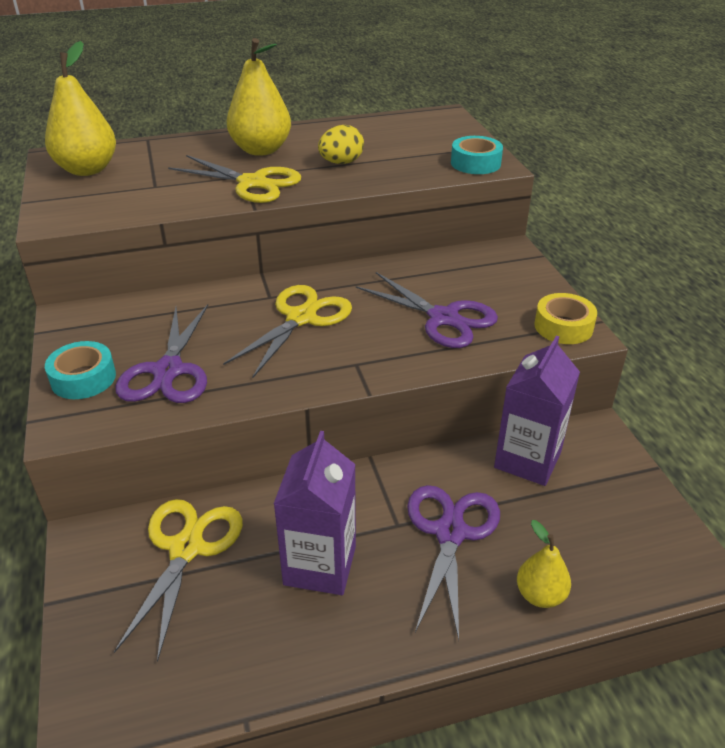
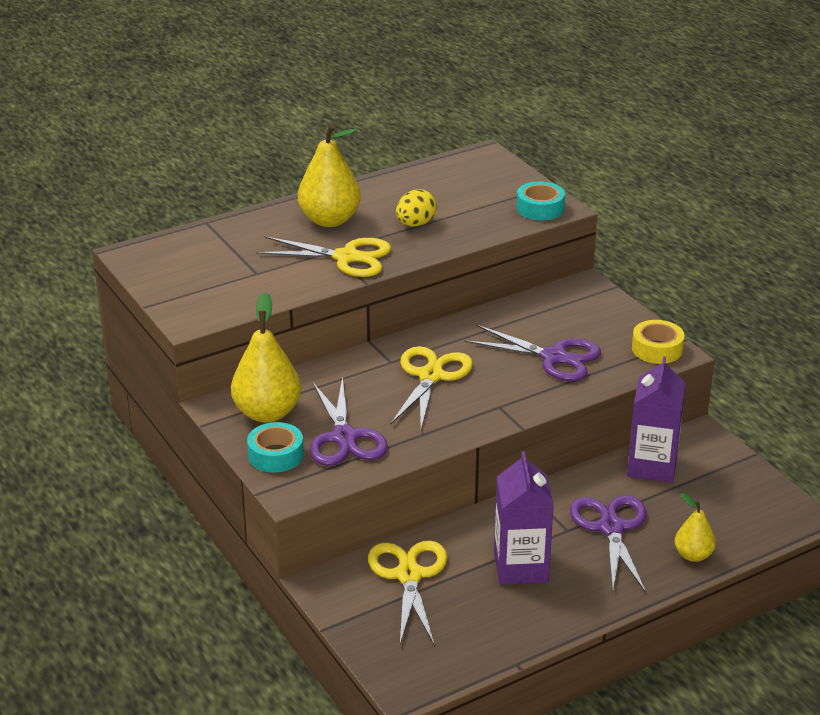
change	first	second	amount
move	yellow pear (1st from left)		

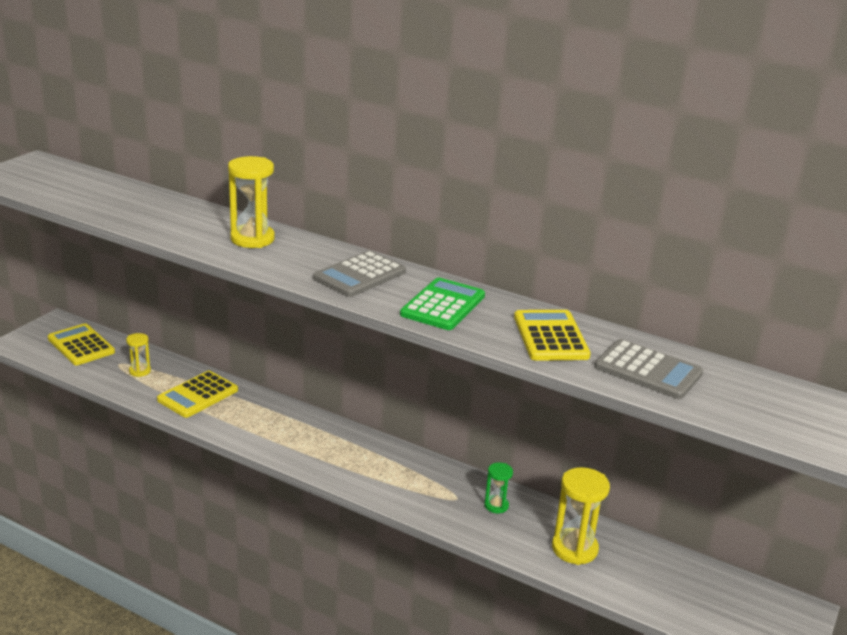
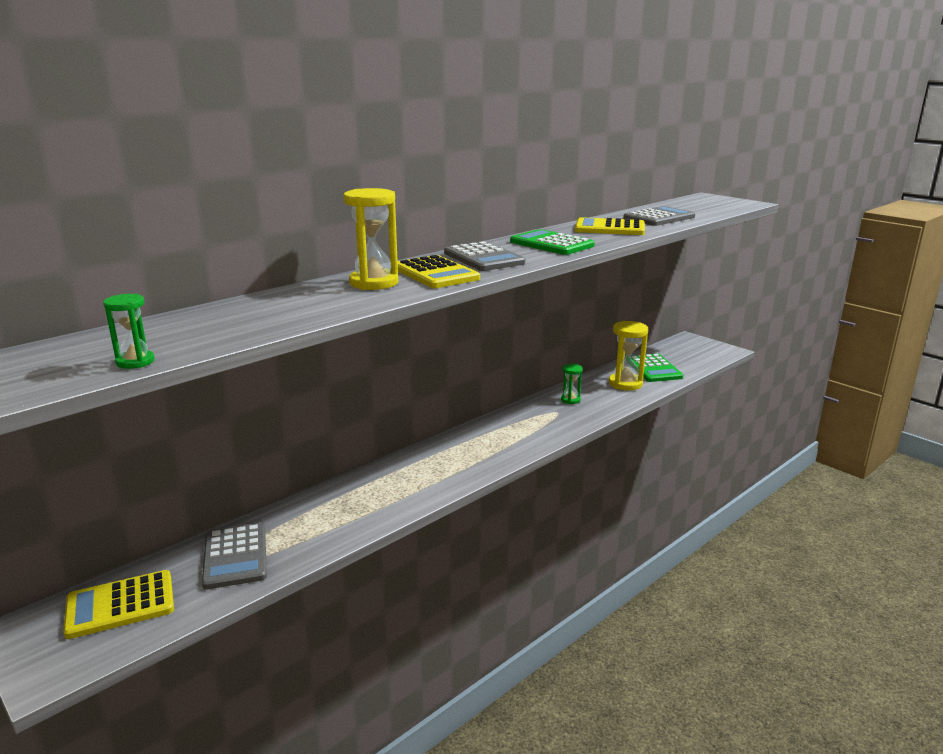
change	first	second	amount
replace	yellow hourglass (1st from left)	grey calculator (1st from left)	
move	yellow calculator (2nd from left)		
insert		green hourglass (1st from left)	
insert		green calculator (2nd from left)	

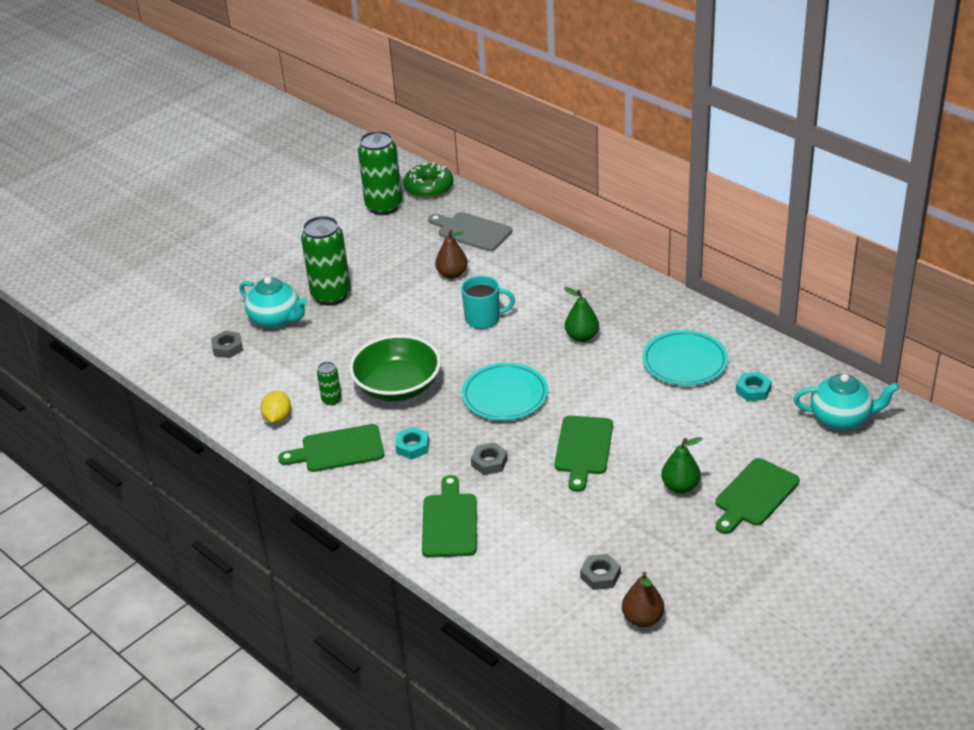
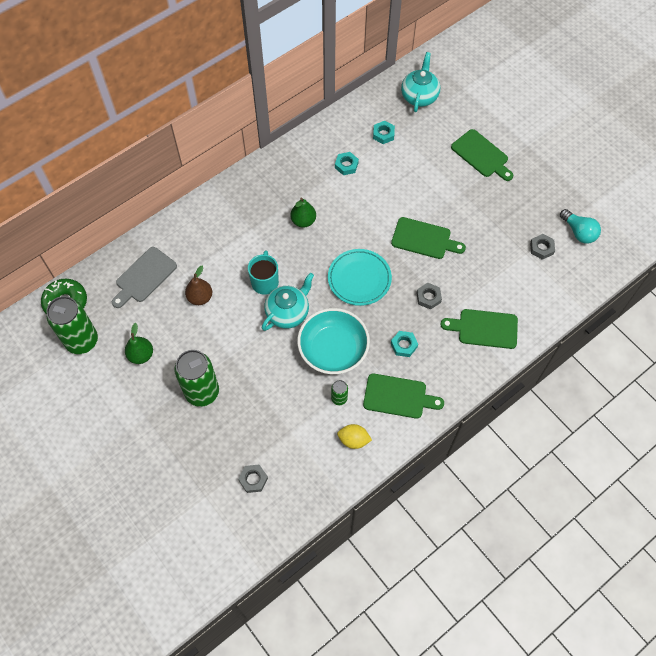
change	first	second	amount
move	turquoise teapot (1st from left)		
replace	turquoise plate (2nd from left)	turquoise nut (1st from left)	
recolor	green bowl	turquoise bowl	
rotate	green cutting board (1st from left)		75 degrees counterclockwise
move	green pear (2nd from left in the first image)	green pear (1st from left)	
replace	brown pear (2nd from left)	turquoise light bulb	

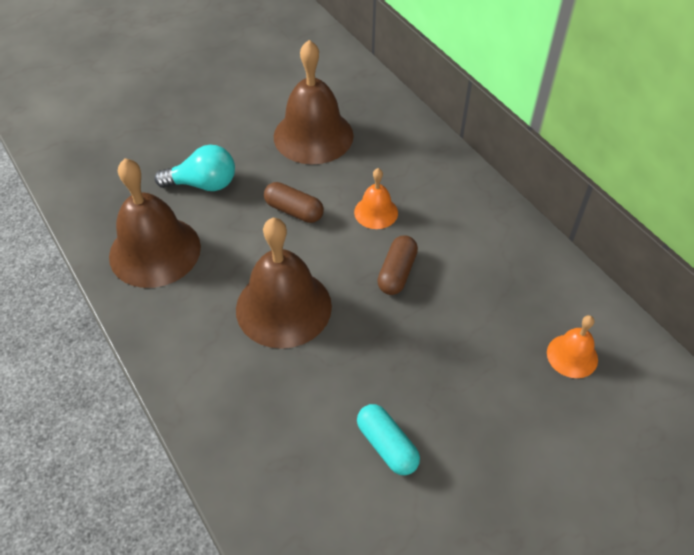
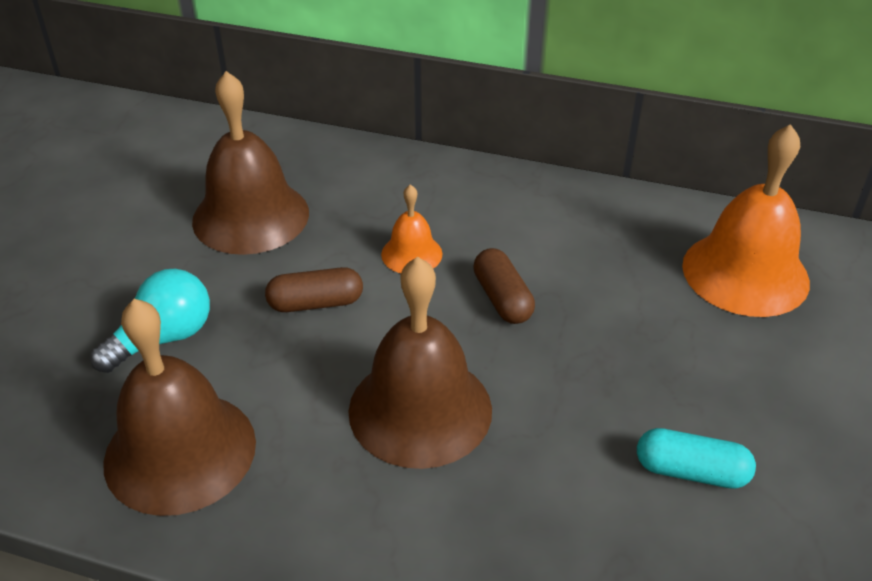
change	first	second	amount
resize	orange bell (2nd from left)		x1.98

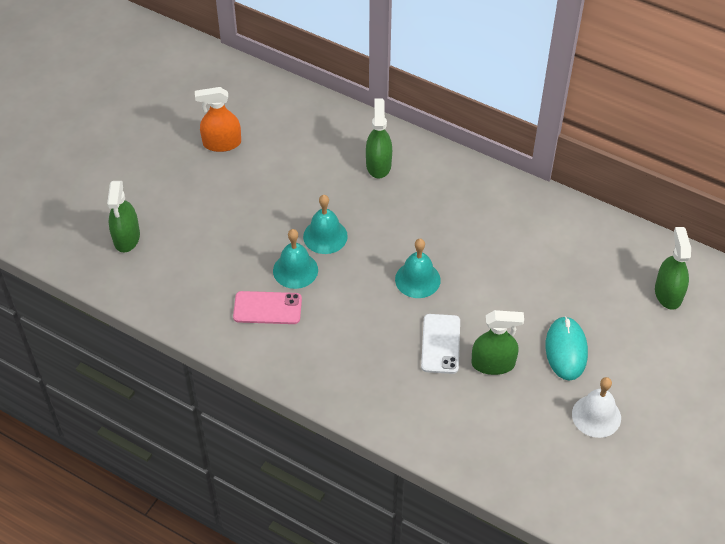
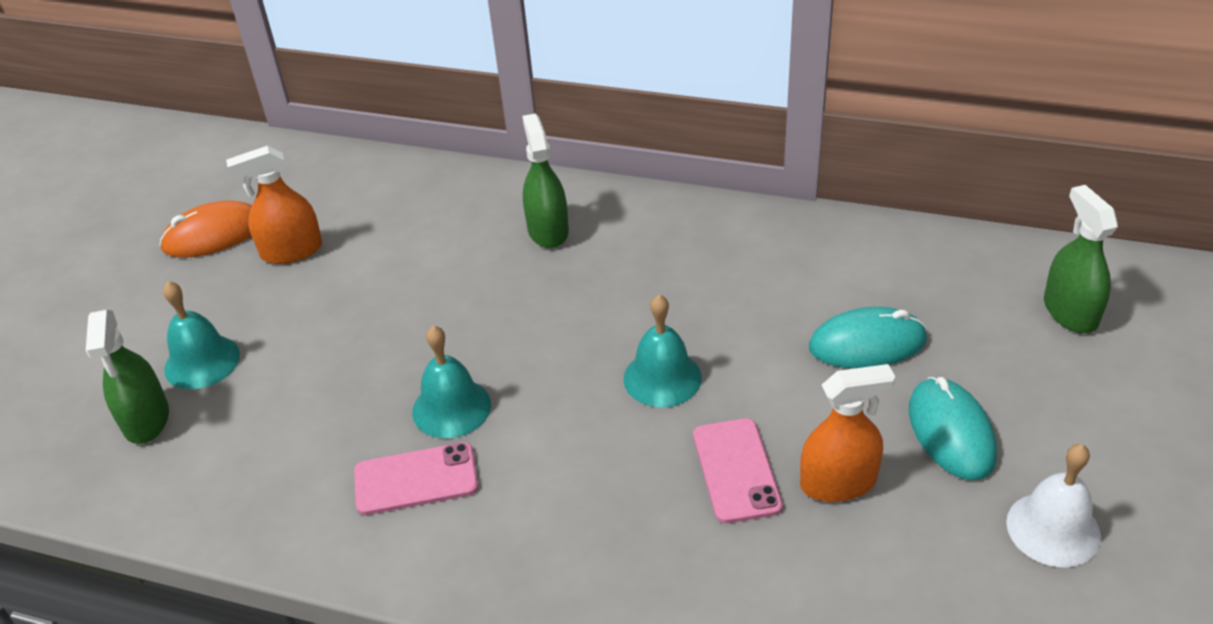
change	first	second	amount
move	turquoise bell (2nd from left in the first image)	turquoise bell (1st from left)	
recolor	green spray bottle (3rd from left)	orange spray bottle (2nd from left)	
recolor	white phone	pink phone (2nd from left)	
insert		orange mouse	
insert		turquoise mouse (1st from left)	

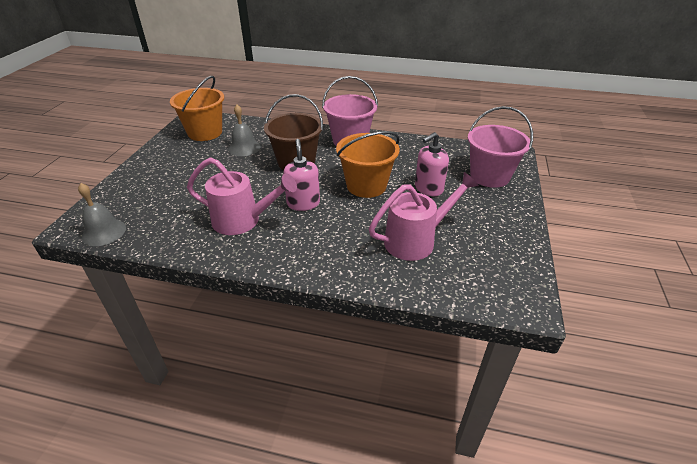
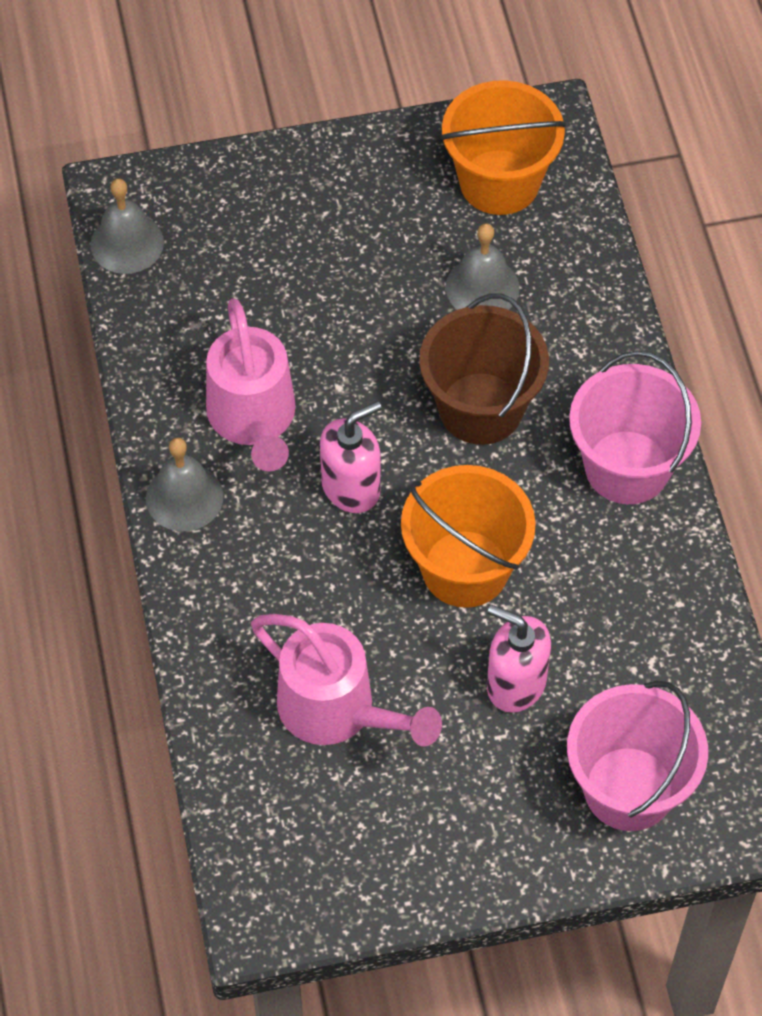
change	first	second	amount
insert		grey bell (2nd from left)	

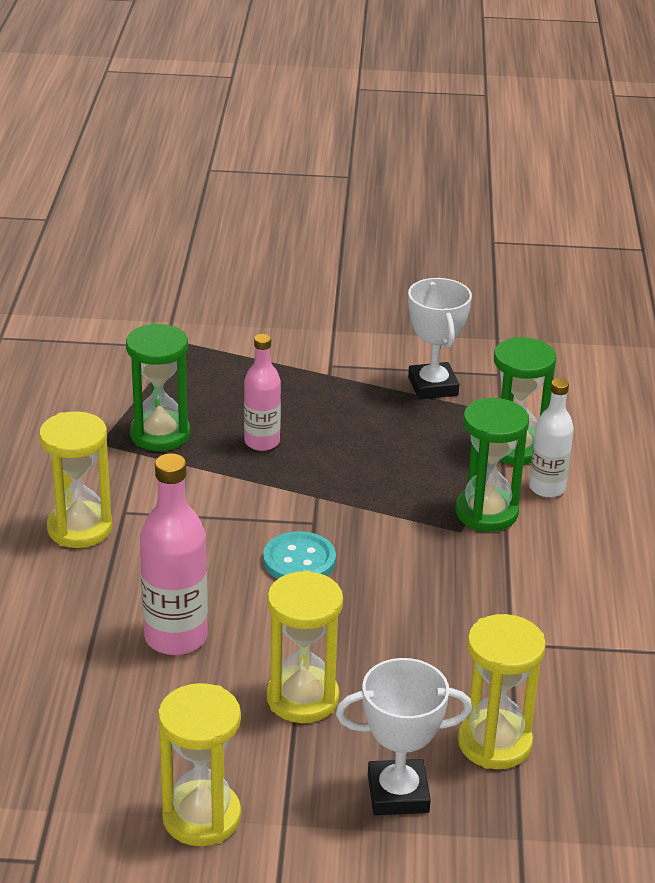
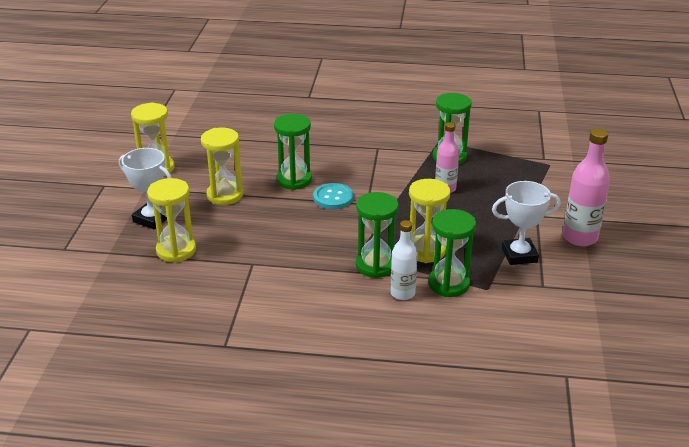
change	first	second	amount
move	yellow hourglass (1st from left in the first image)	yellow hourglass (4th from left)	
move	pink bottle (1st from left in the first image)	pink bottle (2nd from left)	
rotate	white trophy (1st from left)		60 degrees counterclockwise
insert		green hourglass (1st from left)	

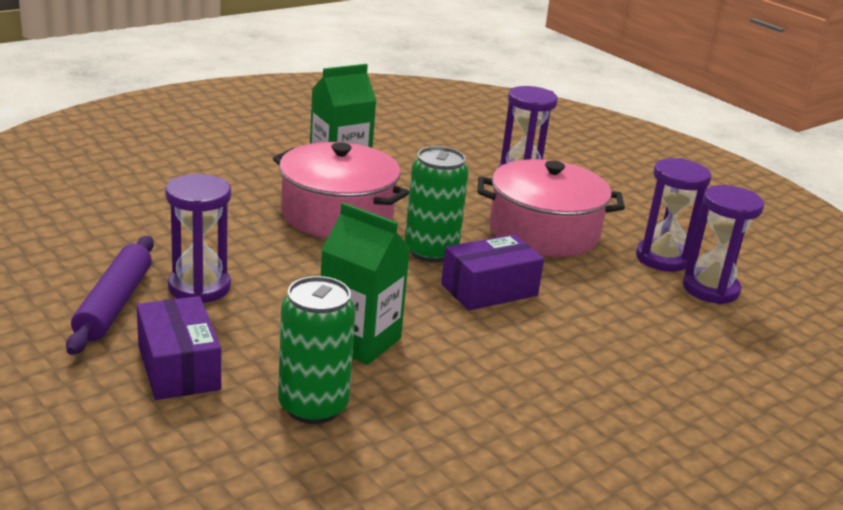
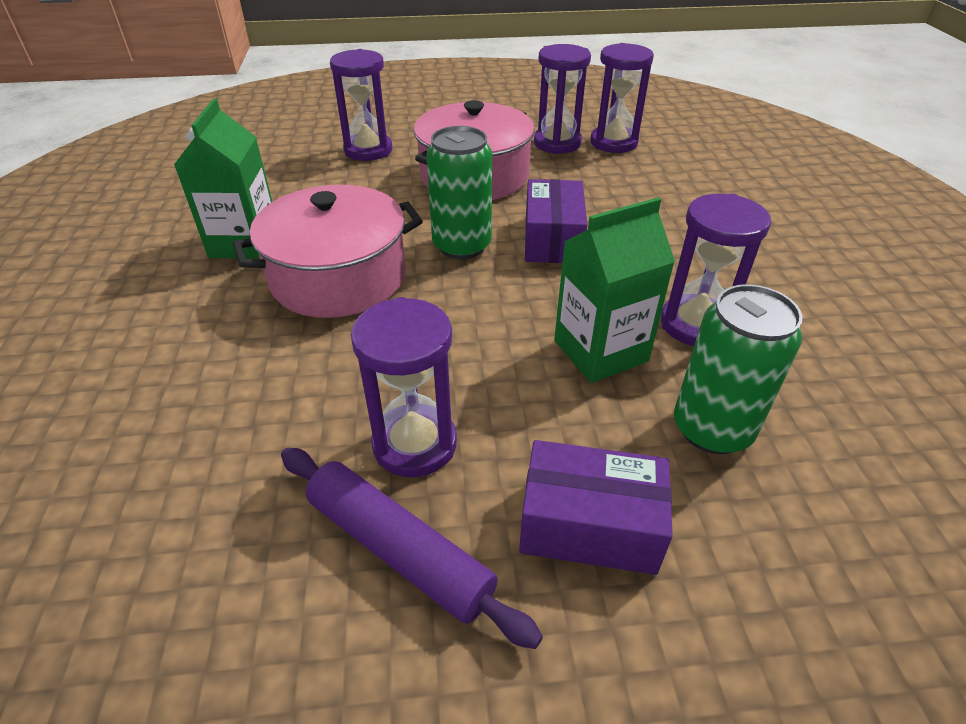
change	first	second	amount
insert		purple hourglass (5th from left)	

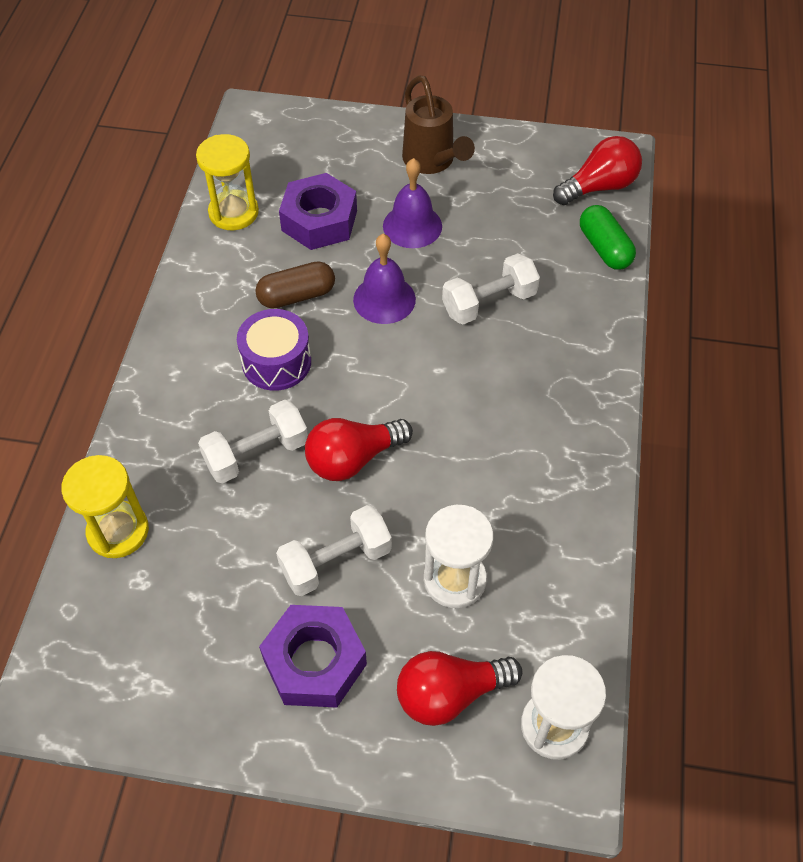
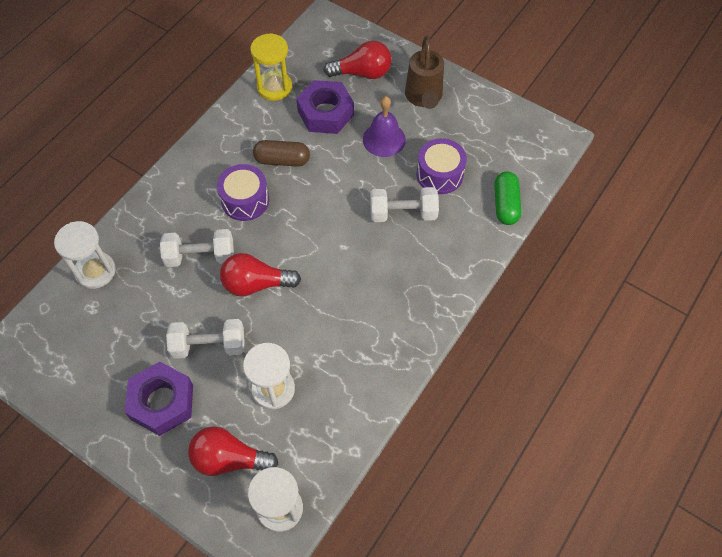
change	first	second	amount
move	red light bulb (3rd from left)		
delete	purple bell (1st from left)		
recolor	yellow hourglass (1st from left)	white hourglass (1st from left)	
insert		purple drum (2nd from left)	

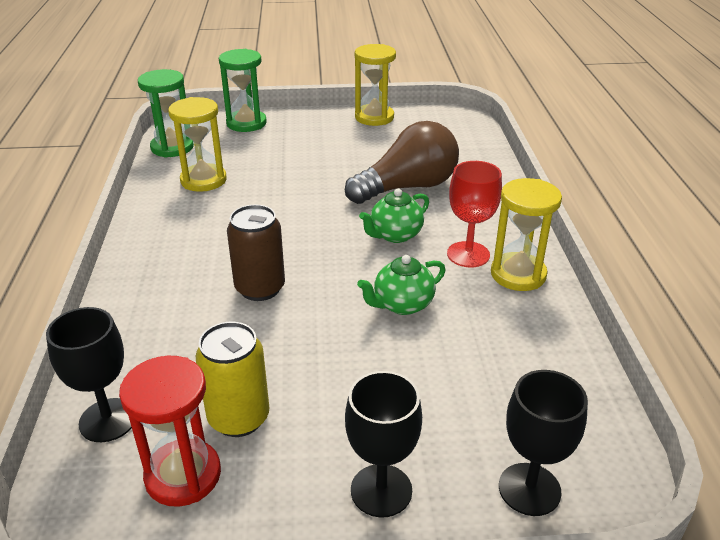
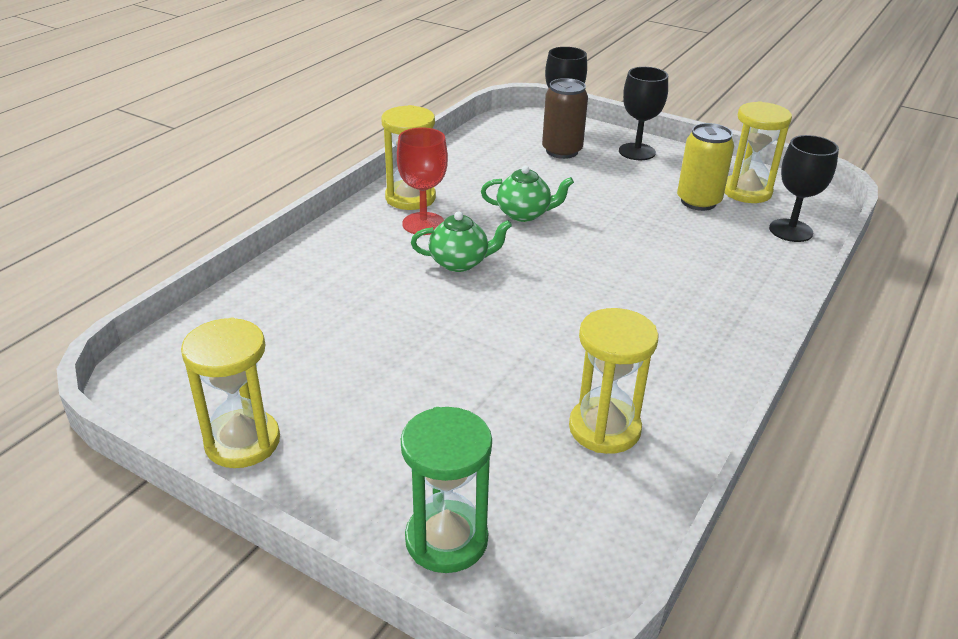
change	first	second	amount
delete	green hourglass (1st from left)		
delete	brown light bulb		
move	brown can		
recolor	red hourglass	yellow hourglass (4th from left)	

